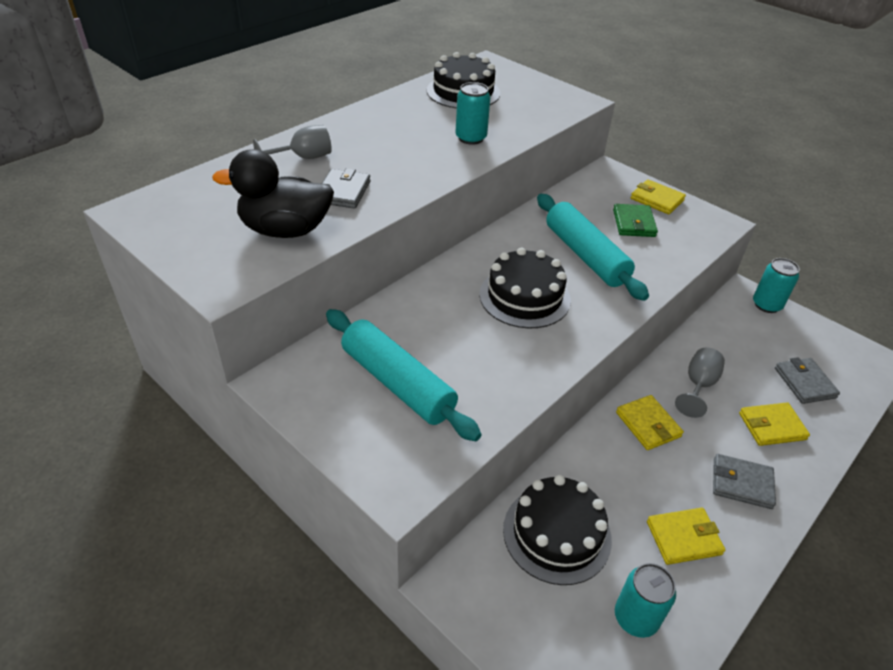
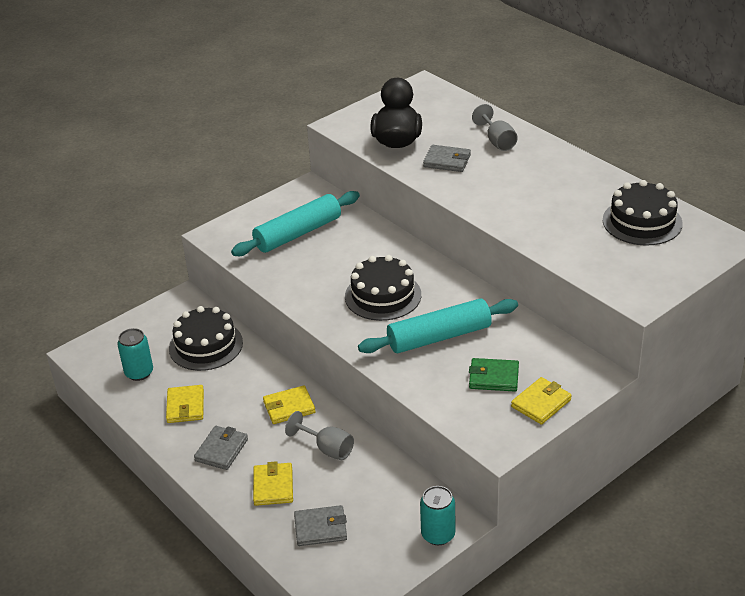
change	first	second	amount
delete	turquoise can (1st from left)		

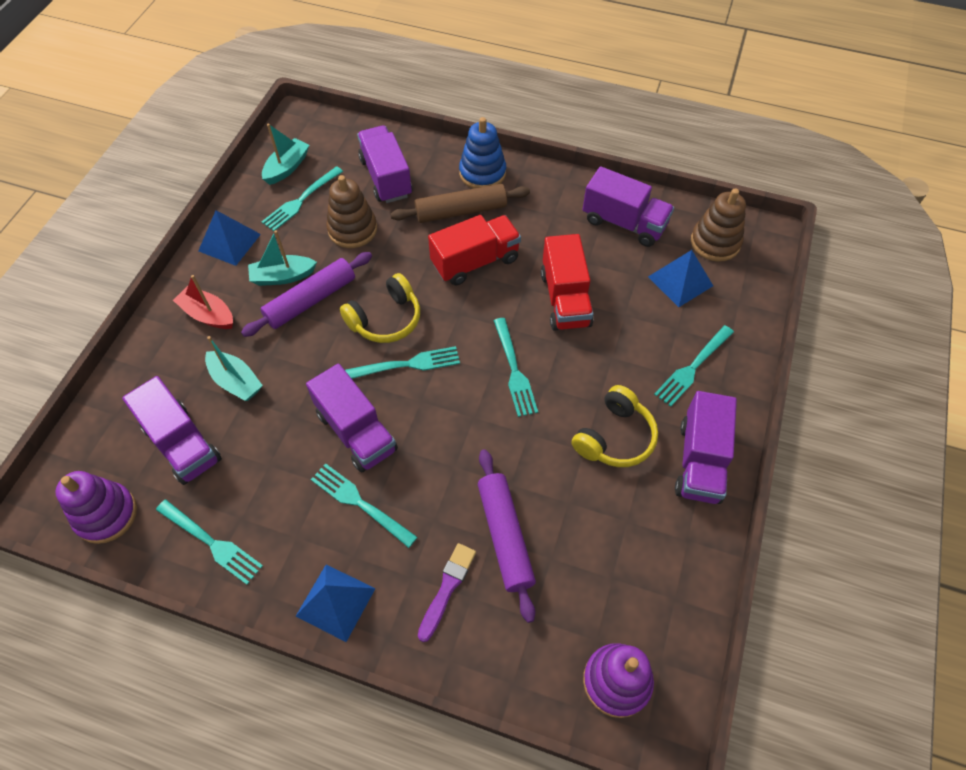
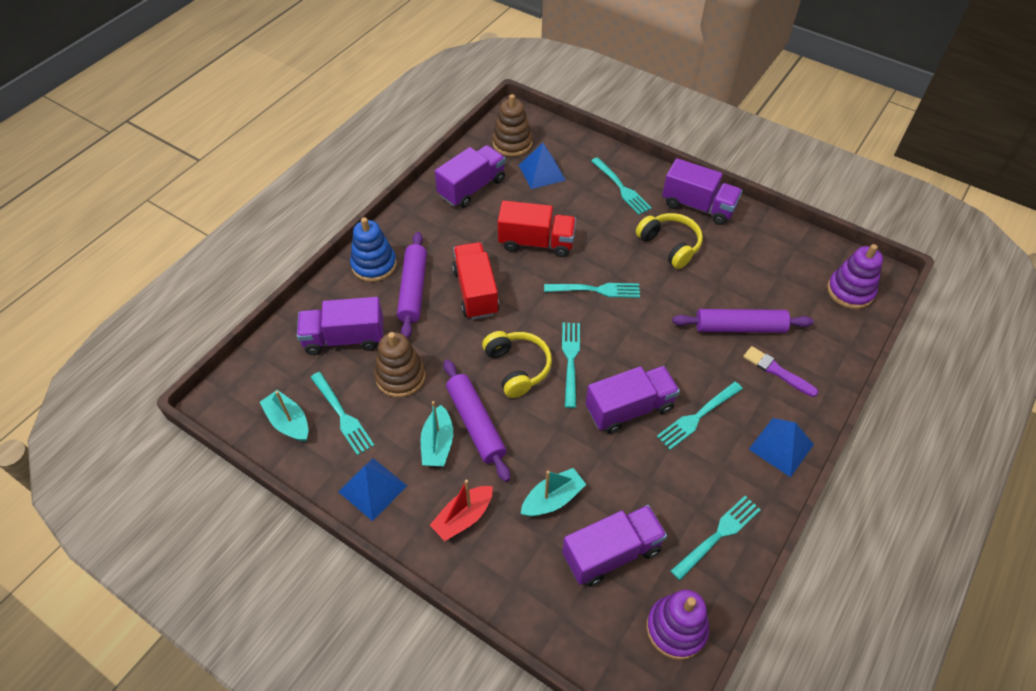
change	first	second	amount
recolor	brown rolling pin	purple rolling pin (1st from left)	

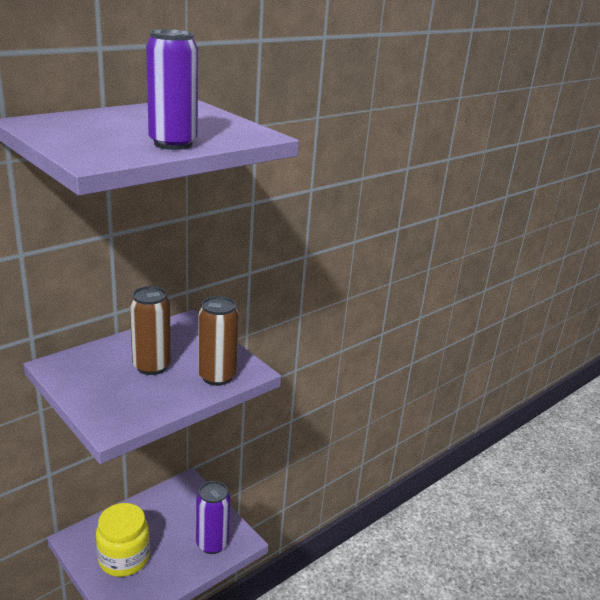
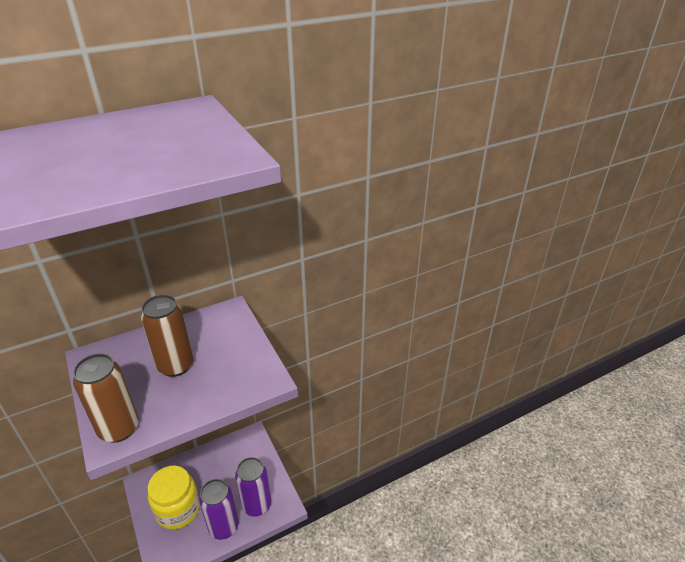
change	first	second	amount
move	purple can (1st from left)		
move	brown can (2nd from left in the first image)	brown can (1st from left)	

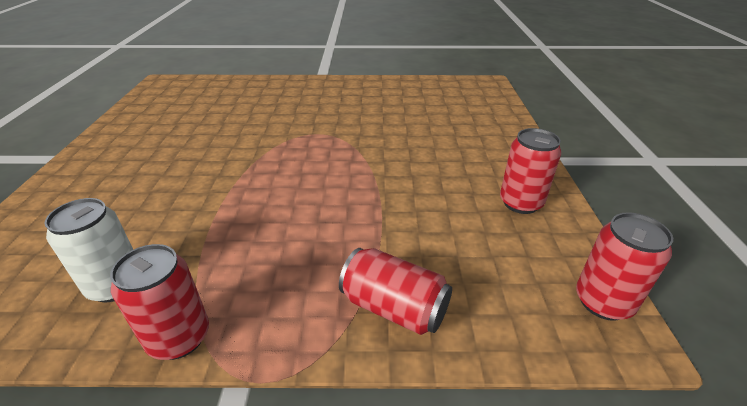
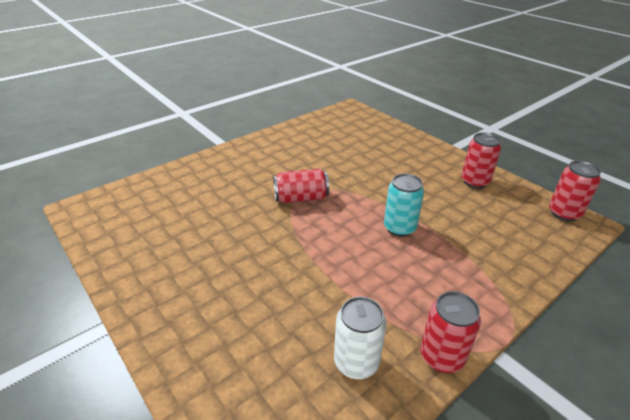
change	first	second	amount
move	red can (2nd from left in the first image)	red can (1st from left)	
insert		turquoise can	

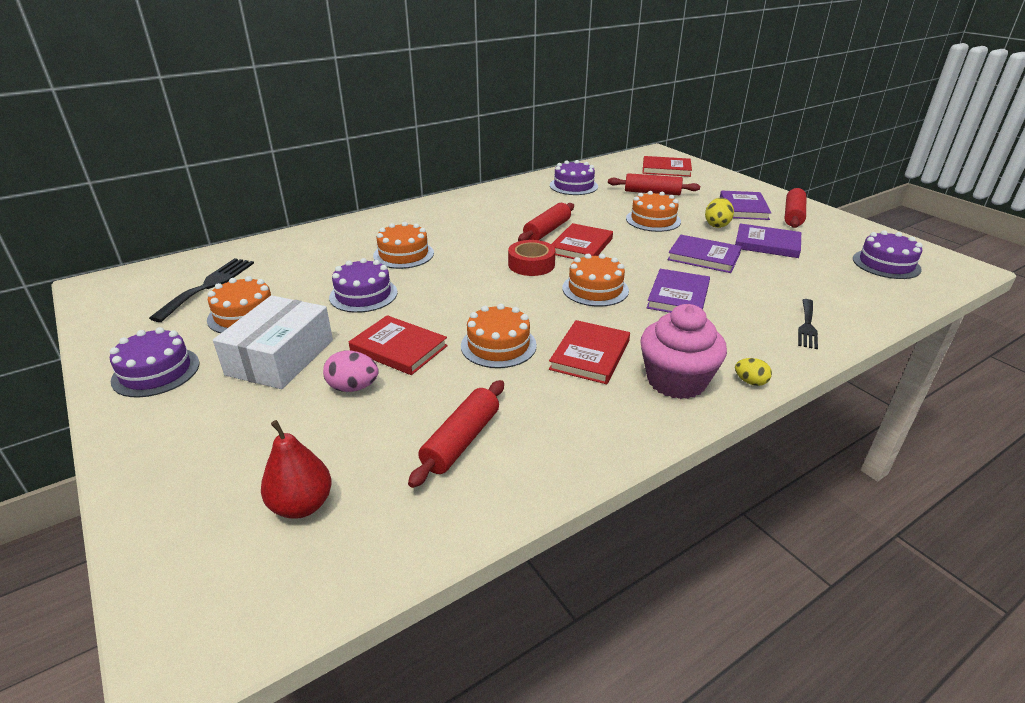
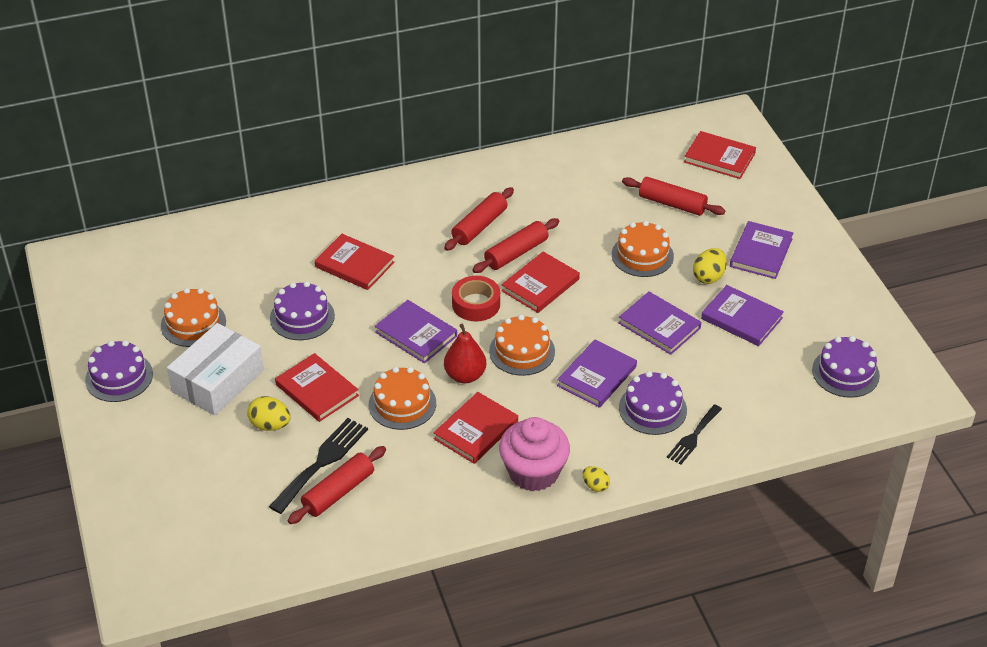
change	first	second	amount
move	purple cake (3rd from left)		
move	red rolling pin (4th from left in the first image)	red rolling pin (2nd from left)	
replace	orange cake (2nd from left)	red book (2nd from left)	
move	black fork (1st from left)		
recolor	pink egg	yellow egg (1st from left)	
move	red pear		
insert		purple book (1st from left)	

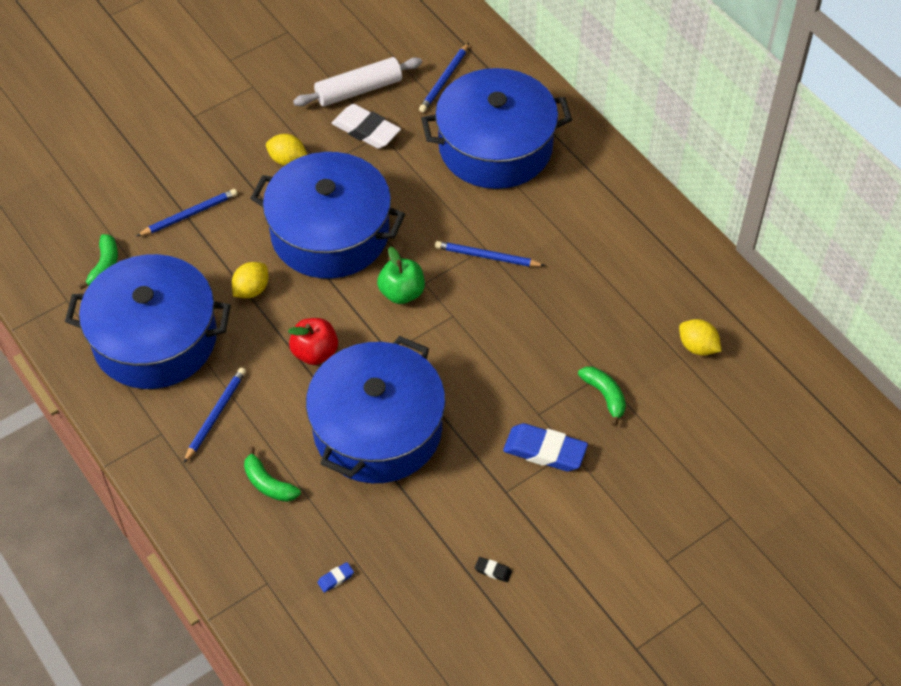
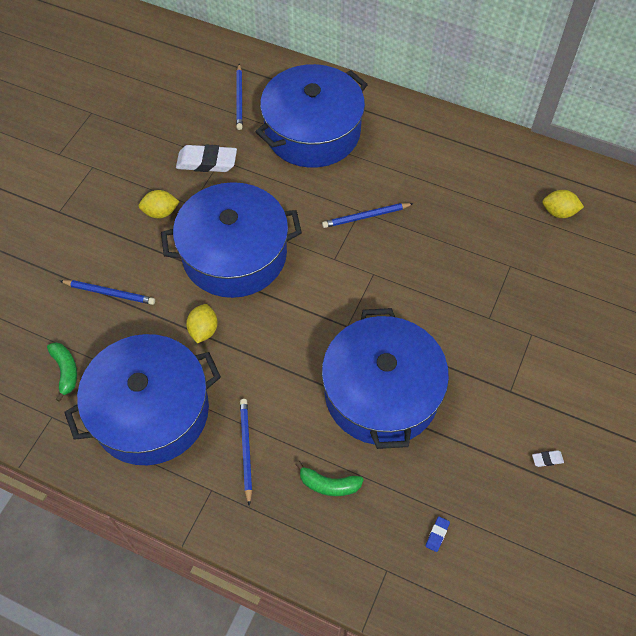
change	first	second	amount
delete	white rolling pin		
rotate	blue pencil (1st from left)		75 degrees clockwise
delete	green apple		
delete	red apple		
delete	green banana (3rd from left)		
delete	blue eraser (2nd from left)		
recolor	black eraser	white eraser (2nd from left)	

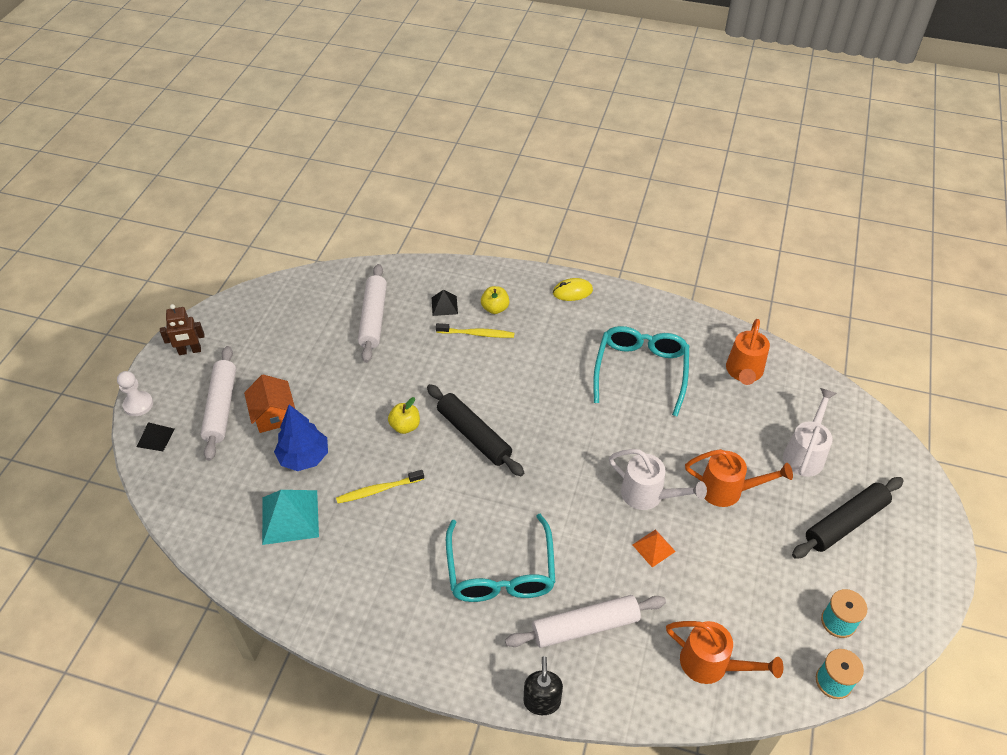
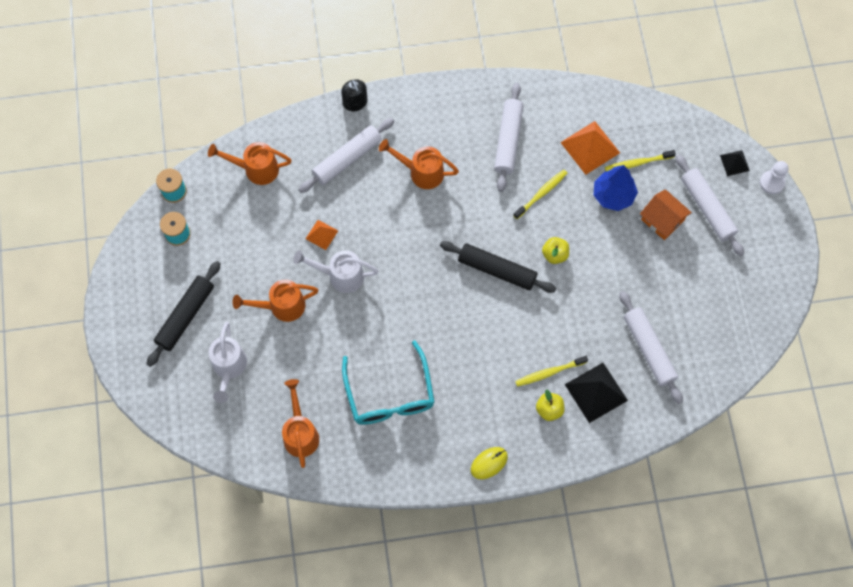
change	first	second	amount
resize	black pyramid (2nd from left in the first image)	black pyramid (1st from left)	x1.82
delete	brown robot		
recolor	turquoise pyramid	orange pyramid (2nd from left)	
replace	turquoise glasses (1st from left)	orange watering can (4th from left)	
insert		white rolling pin (2nd from left)	
insert		yellow toothbrush (3rd from left)	

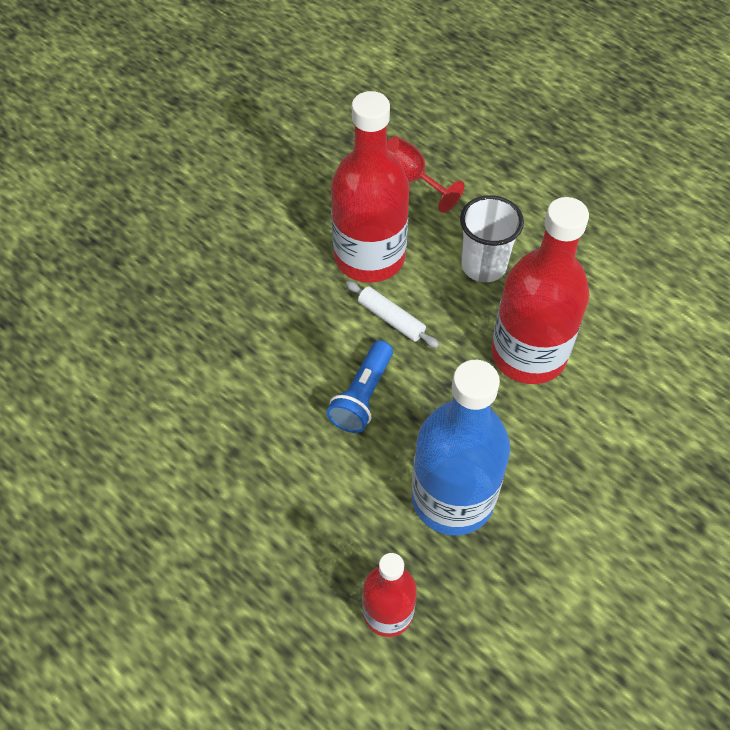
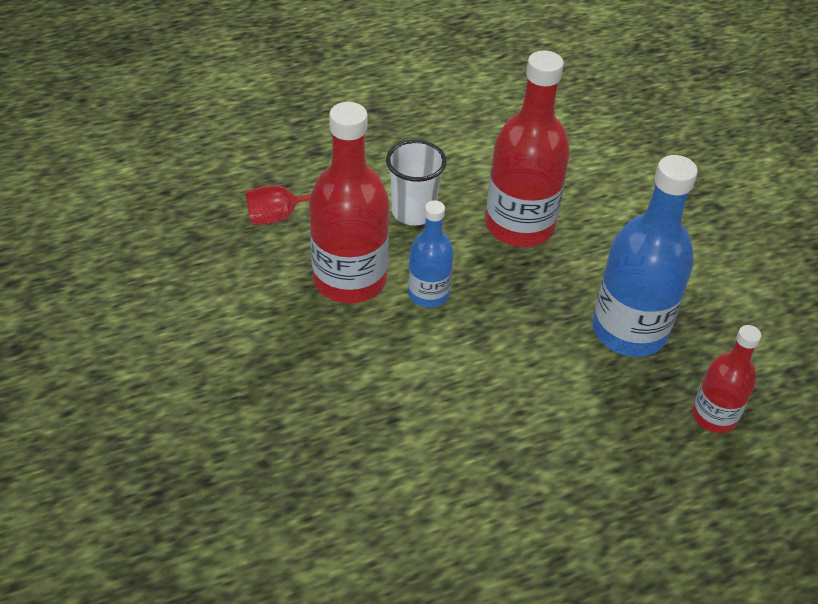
change	first	second	amount
replace	white rolling pin	blue bottle (1st from left)	
delete	blue flashlight		

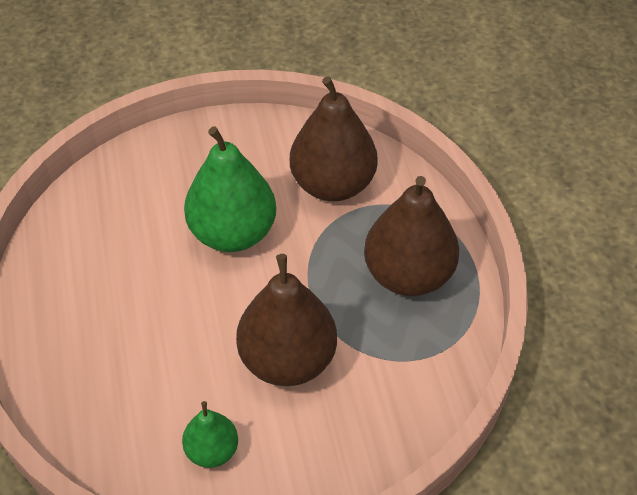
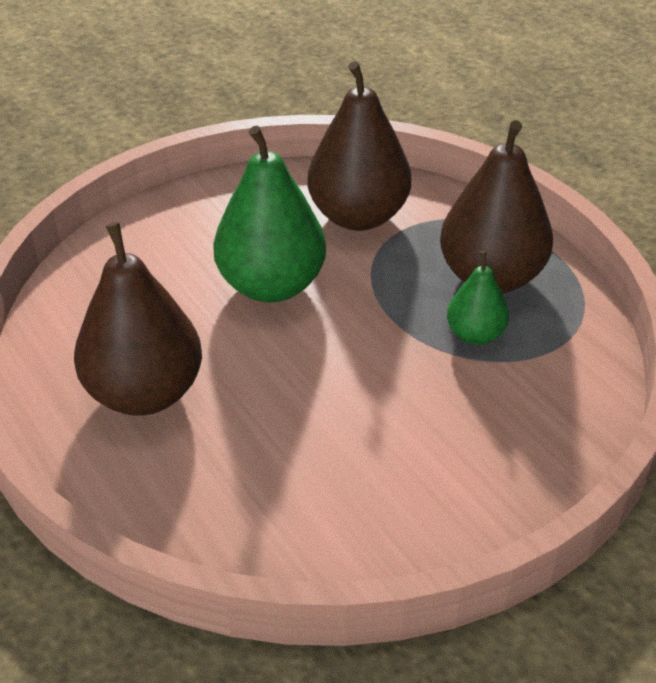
change	first	second	amount
move	brown pear (1st from left)		
move	green pear (1st from left in the first image)	green pear (2nd from left)	

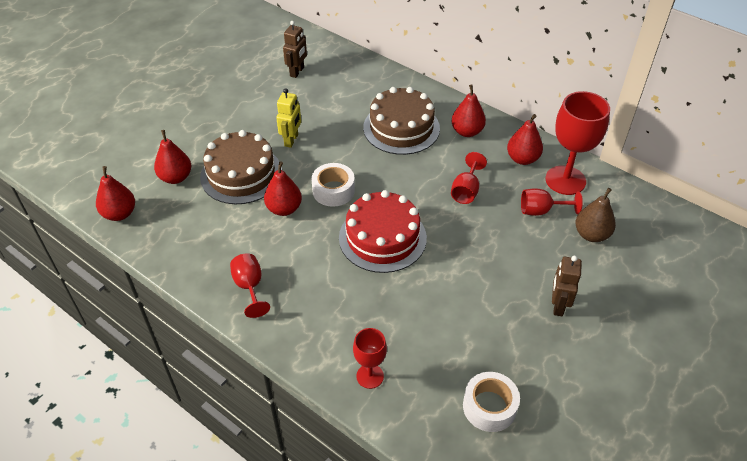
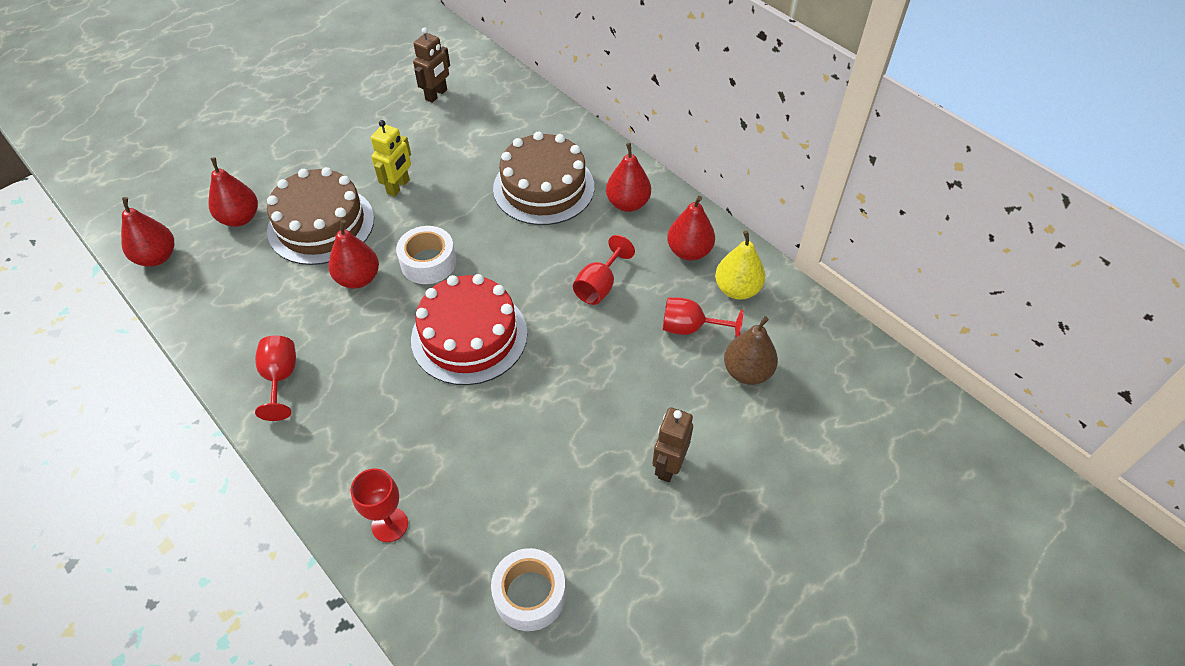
change	first	second	amount
replace	red goblet (5th from left)	yellow pear	

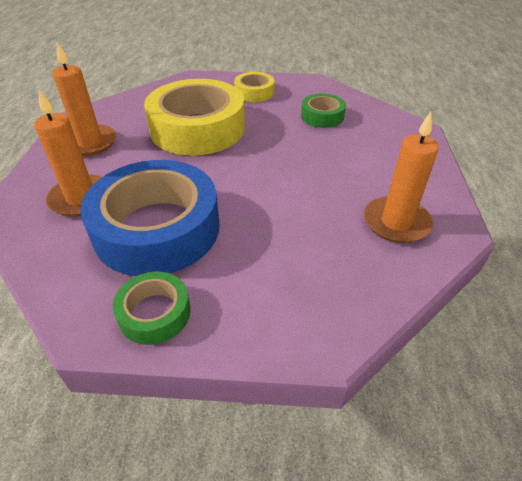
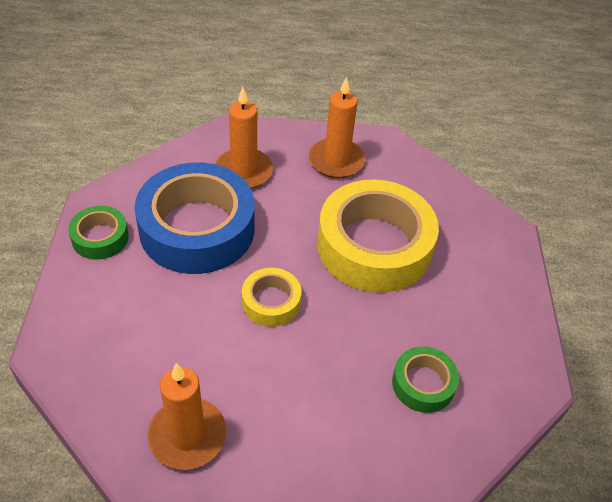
change	first	second	amount
move	yellow tape (2nd from left in the first image)	yellow tape (1st from left)	

